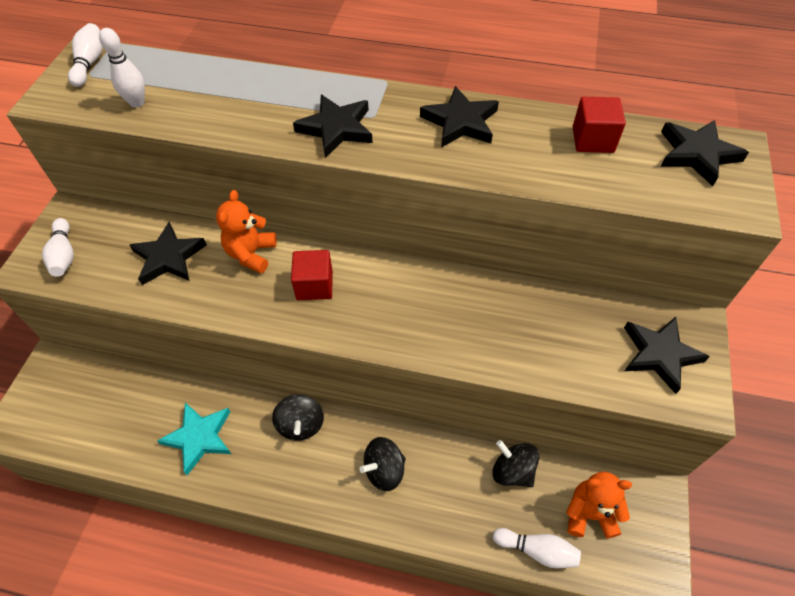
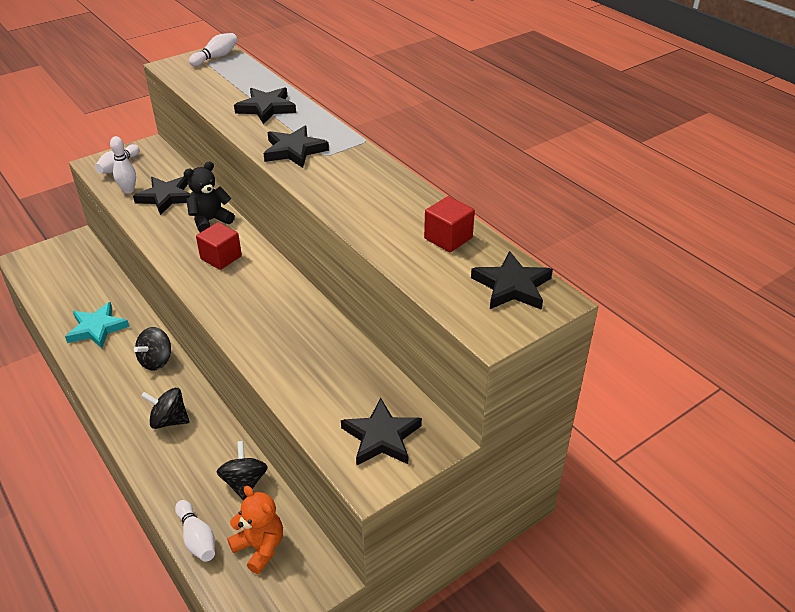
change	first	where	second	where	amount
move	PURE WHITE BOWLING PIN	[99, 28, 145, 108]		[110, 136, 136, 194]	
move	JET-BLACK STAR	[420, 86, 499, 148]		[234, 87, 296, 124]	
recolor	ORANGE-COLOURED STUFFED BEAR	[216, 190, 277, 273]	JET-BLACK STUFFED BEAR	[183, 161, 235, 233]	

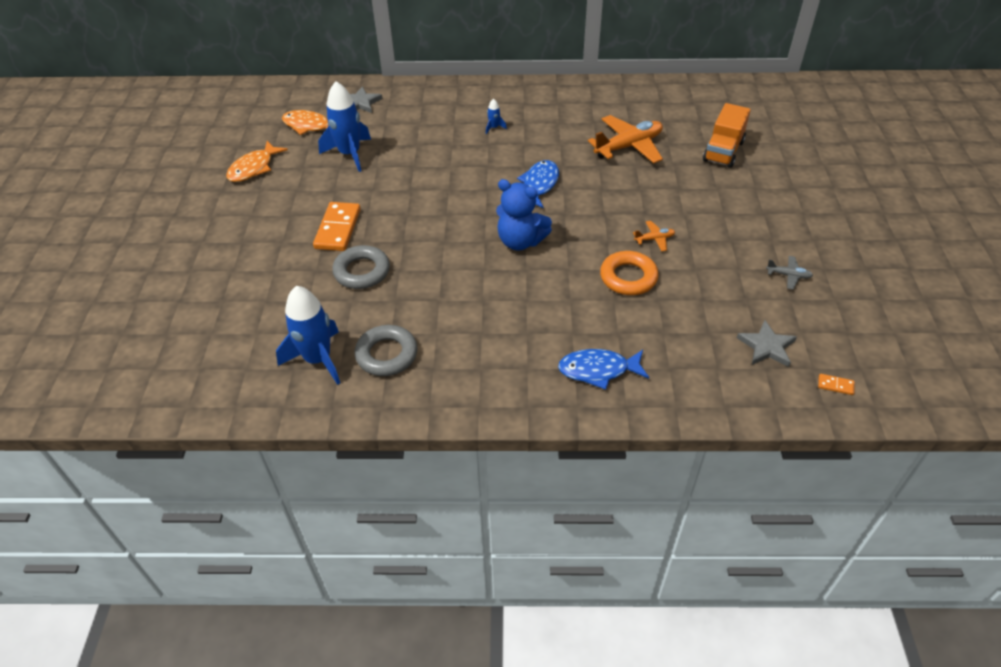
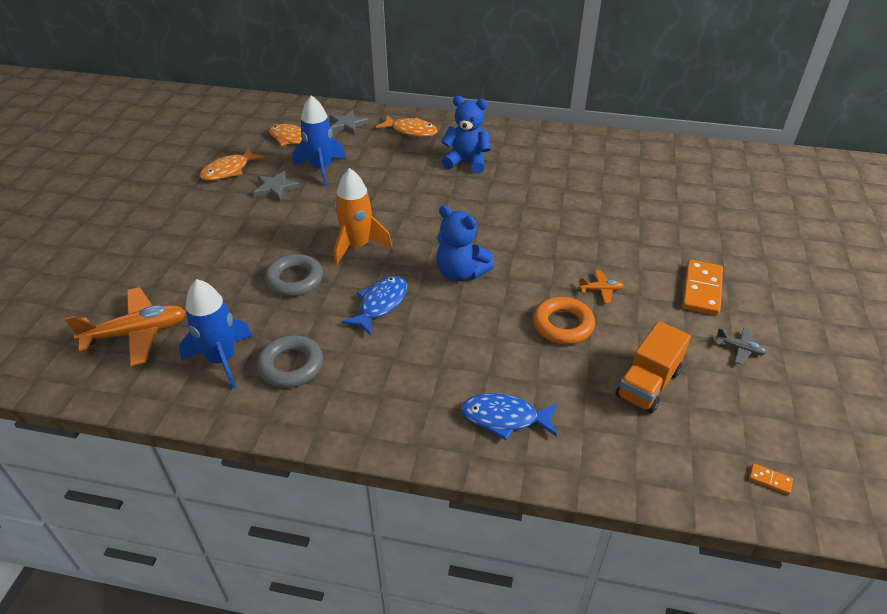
change	first	where	second	where	amount
insert			ORANGE-COLOURED ROCKET	[334, 168, 392, 266]	
insert			ORANGE-COLOURED FISH	[376, 115, 438, 137]	
move	ORANGE-COLOURED DOMINO TILE	[313, 202, 361, 251]		[682, 260, 723, 316]	
move	BLUE FISH	[517, 160, 559, 208]		[342, 276, 407, 335]	
move	ORANGE-COLOURED AEROPLANE	[588, 115, 663, 163]		[65, 287, 186, 366]	
move	ORANGE-COLOURED LORRY	[703, 103, 751, 168]		[615, 321, 691, 413]	
move	ASH-GREY STAR	[737, 320, 797, 367]		[253, 171, 300, 201]	
replace	BLUE ROCKET	[486, 99, 507, 134]	BLUE STUFFED BEAR	[441, 96, 491, 174]	

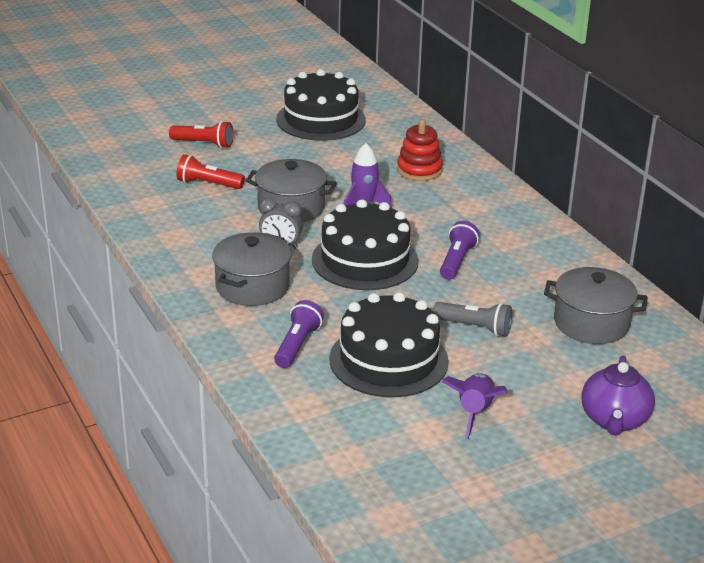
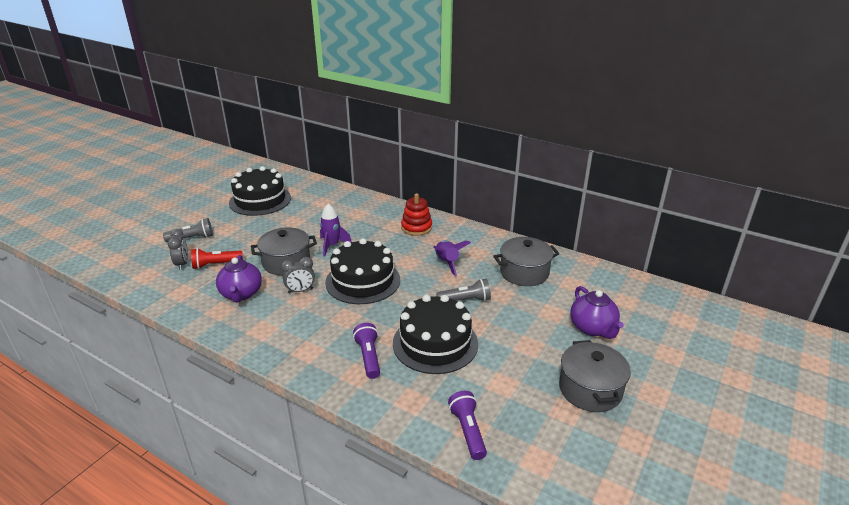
change	first	where	second	where	amount
insert			ASH-GREY BEDSIDE CLOCK	[168, 229, 188, 270]	
insert			PURPLE TEAPOT	[216, 255, 262, 303]	
move	ASH-GREY COOKING POT	[212, 232, 291, 306]		[559, 340, 631, 412]	
move	RED RING STACKER	[397, 119, 443, 181]		[401, 193, 432, 236]	
move	PURPLE FLASHLIGHT	[440, 221, 479, 280]		[448, 391, 487, 460]	
move	PURPLE ROCKET	[441, 373, 507, 439]		[433, 240, 471, 276]	
recolor	RED FLASHLIGHT	[169, 121, 233, 148]	ASH-GREY FLASHLIGHT	[163, 218, 213, 242]	

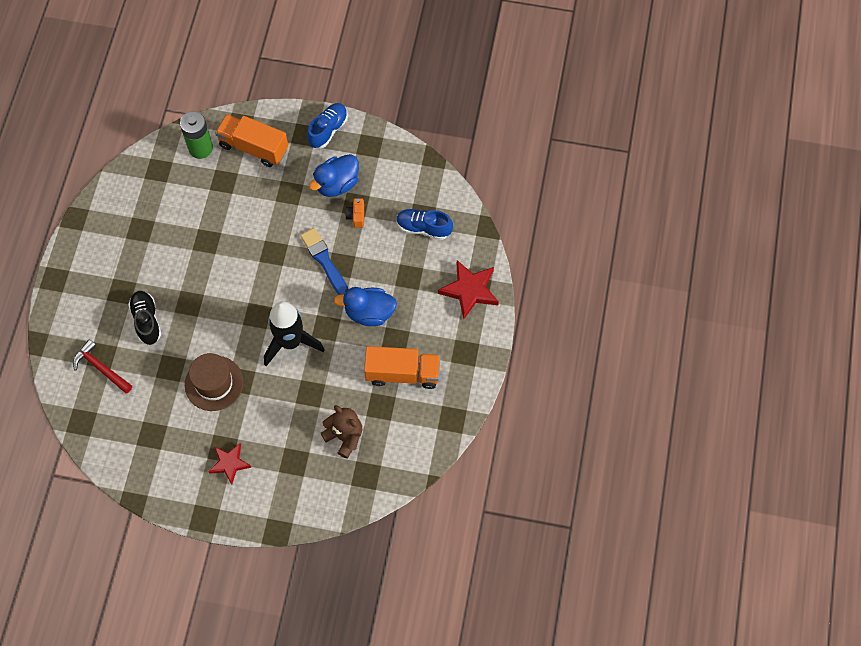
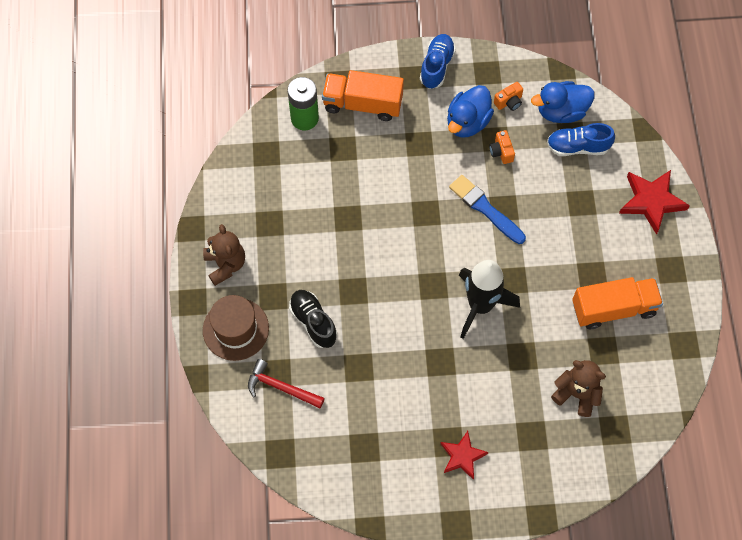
change	first	where	second	where	amount
insert			RUSSET STUFFED BEAR	[203, 224, 245, 286]	
insert			ORANGE-COLOURED COMPACT CAMERA	[494, 82, 523, 111]	
move	RUSSET TOP HAT	[185, 353, 243, 411]		[203, 295, 269, 361]	
move	BLUE TOY DUCK	[334, 287, 397, 326]		[531, 81, 595, 123]	

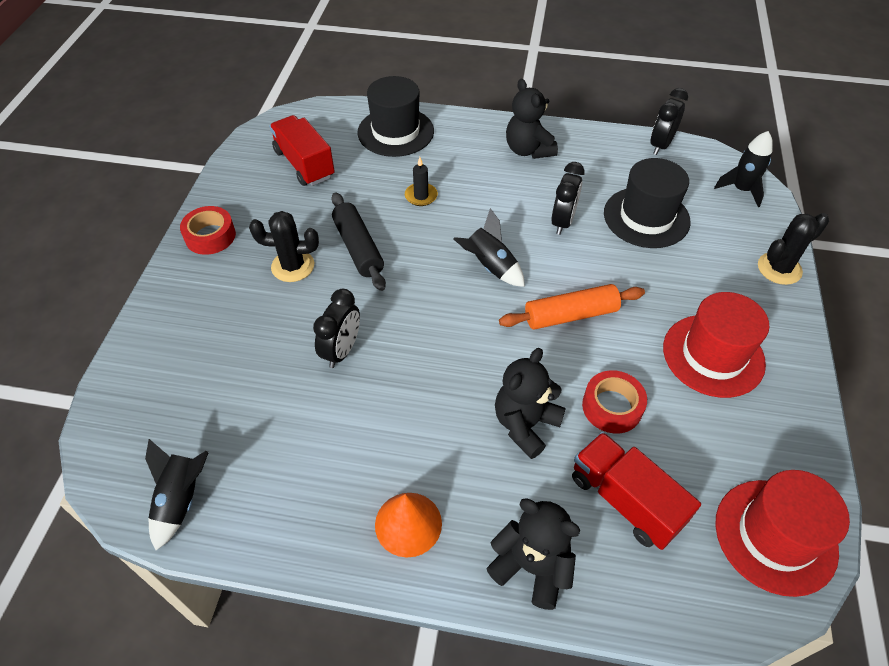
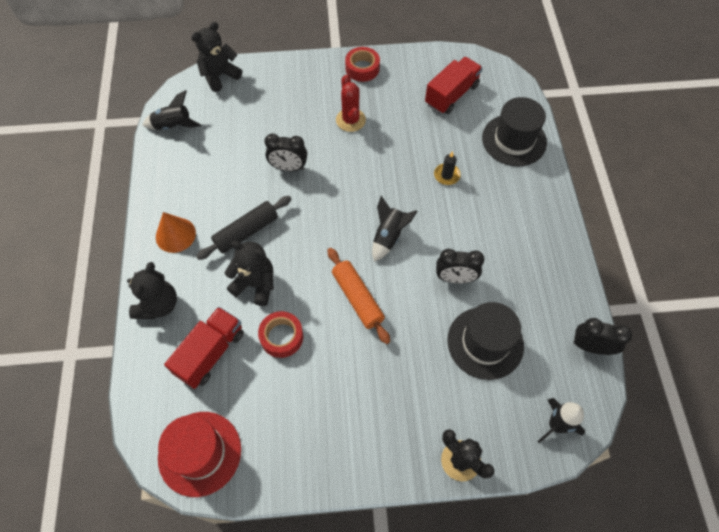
change	first	where	second	where	amount
delete	RED TOP HAT	[663, 292, 769, 398]			
move	JET-BLACK ROLLING PIN	[331, 192, 386, 291]		[196, 196, 292, 260]	
move	JET-BLACK STUFFED BEAR	[506, 79, 558, 159]		[191, 22, 242, 92]	
recolor	JET-BLACK CACTUS	[249, 211, 319, 282]	RED CACTUS	[336, 75, 366, 132]	

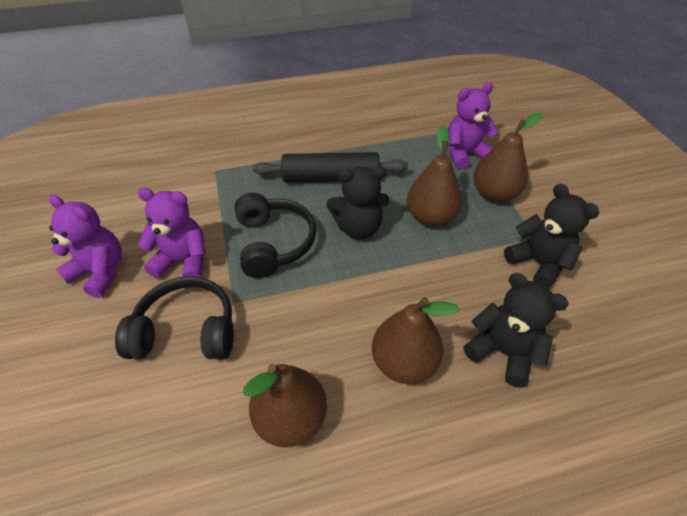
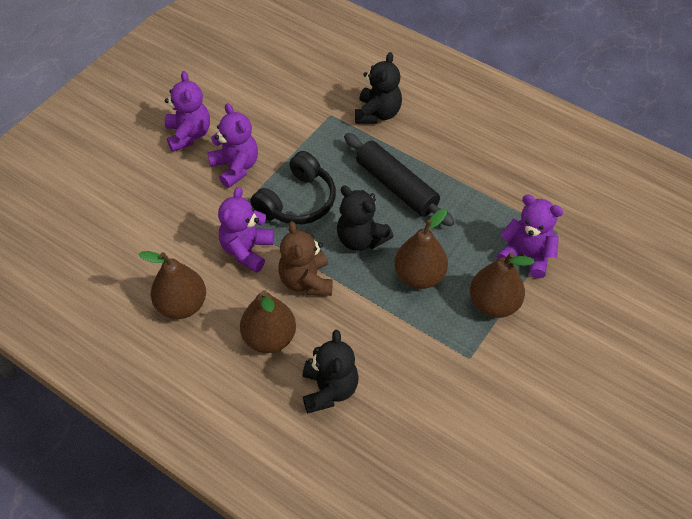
change	first	where	second	where	amount
delete	JET-BLACK OVER-EAR HEADPHONES	[115, 276, 234, 360]			
insert			PURPLE STUFFED BEAR	[218, 187, 274, 272]	
insert			RUSSET STUFFED BEAR	[278, 221, 333, 296]	
move	JET-BLACK STUFFED BEAR	[504, 184, 599, 289]		[355, 52, 402, 124]	

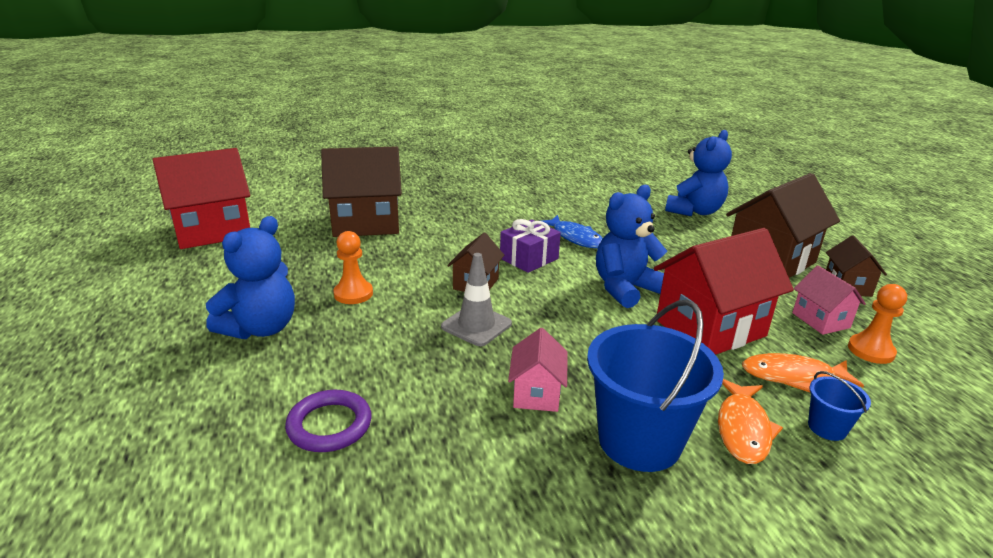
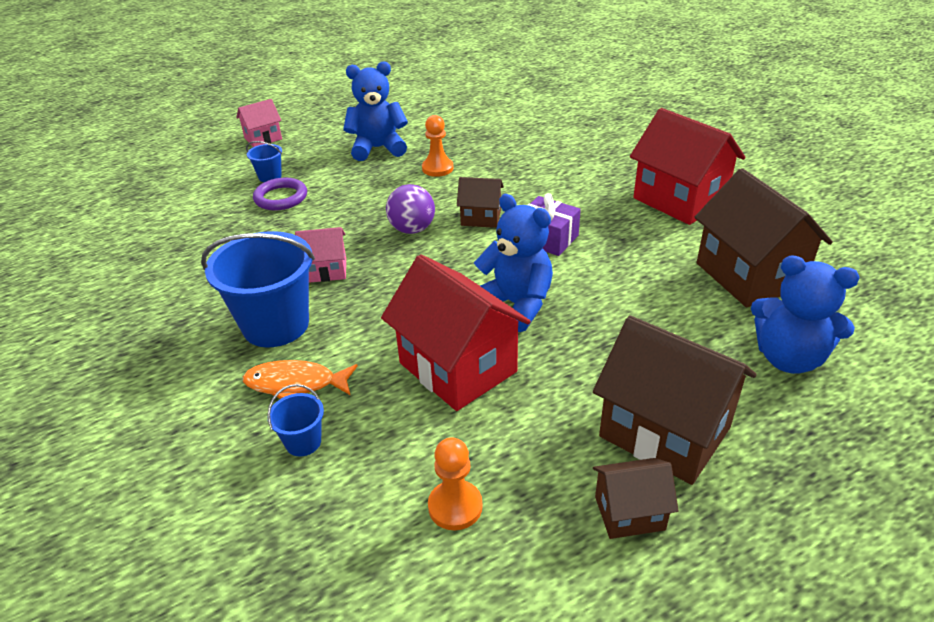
change	first	where	second	where	amount
delete	BLUE FISH	[542, 215, 603, 248]			
delete	ORANGE-COLOURED FISH	[742, 353, 864, 392]			
insert			BLUE BUCKET	[246, 141, 282, 182]	
move	RED COTTAGE	[153, 148, 250, 249]		[630, 108, 745, 225]	
move	RUSSET COTTAGE	[321, 146, 402, 237]		[694, 168, 833, 307]	
move	ROSE-PINK COTTAGE	[792, 266, 866, 335]		[236, 99, 282, 147]	
replace	ASH-GREY SAFETY CONE	[441, 253, 512, 346]	PURPLE SPHERE	[386, 184, 435, 234]	
rotate	BLUE STUFFED BEAR	[206, 216, 295, 339]		[343, 62, 408, 161]	150 degrees clockwise

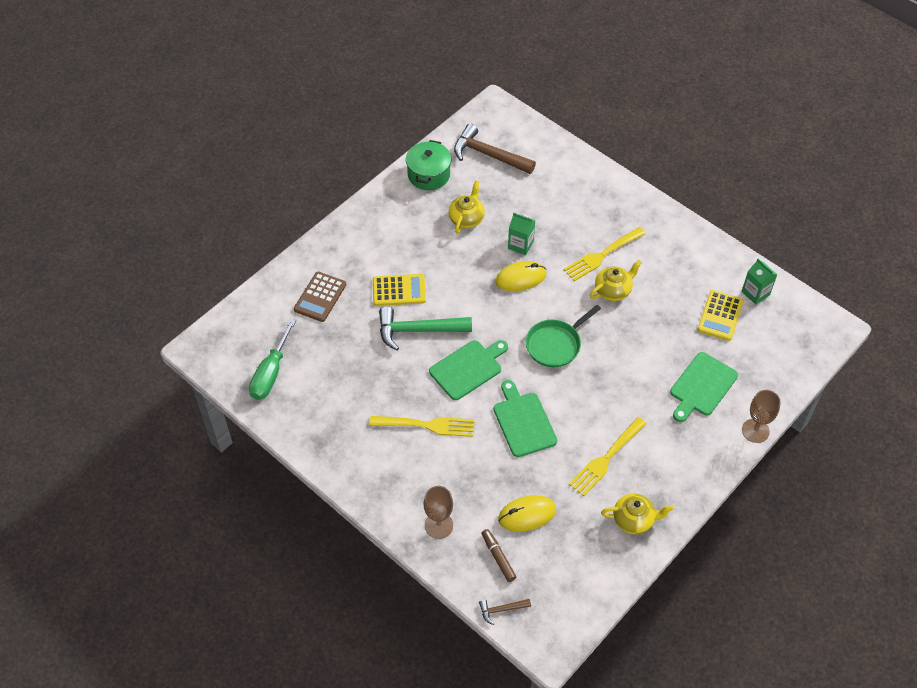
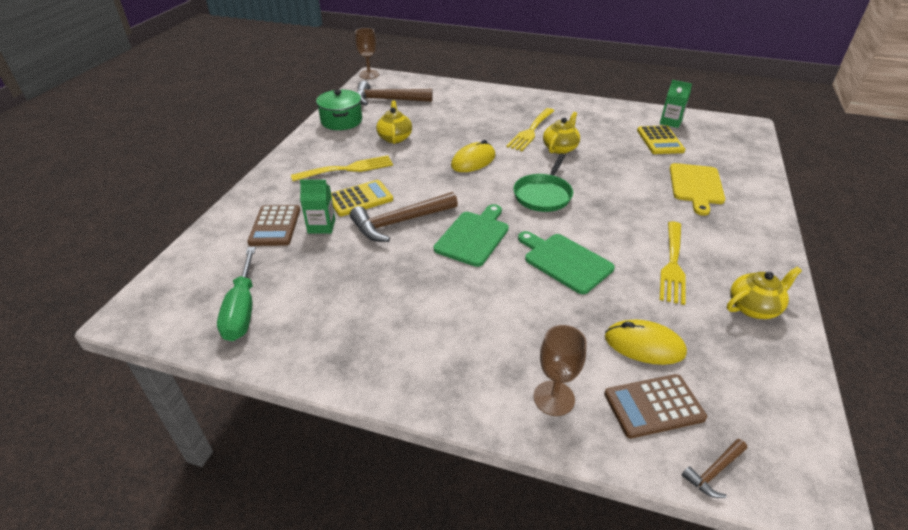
change	first	where	second	where	amount
move	GOLDEN TABLE FORK	[370, 416, 475, 437]		[291, 155, 393, 181]	
move	EMERALD JUICE CARTON	[508, 213, 535, 255]		[300, 180, 335, 234]	
move	RUSSET CHALICE	[742, 390, 781, 443]		[355, 28, 379, 79]	
replace	RUSSET FELT PEN	[481, 529, 517, 582]	RUSSET ADDING MACHINE	[604, 374, 707, 438]	
recolor	EMERALD CARPENTER'S HAMMER	[379, 307, 472, 351]	RUSSET CARPENTER'S HAMMER	[350, 192, 458, 242]	
recolor	EMERALD CUTTING BOARD	[670, 352, 738, 422]	GOLDEN CUTTING BOARD	[670, 163, 725, 216]	
rotate	GOLDEN MOUSE	[498, 495, 556, 531]		[605, 320, 687, 365]	60 degrees clockwise

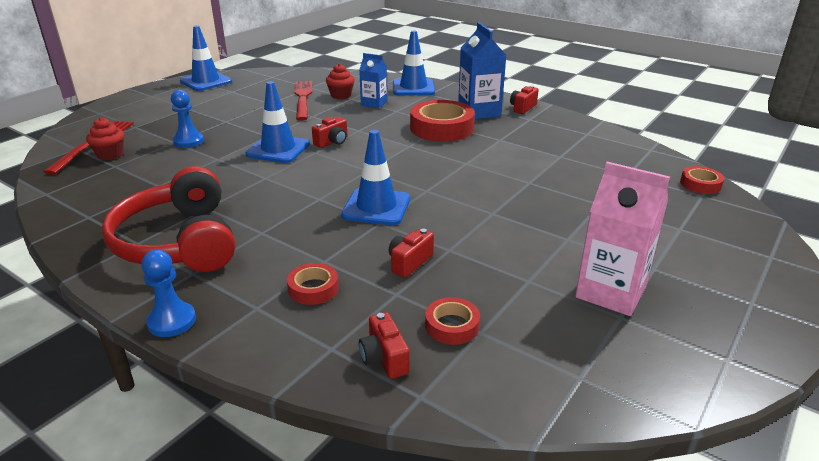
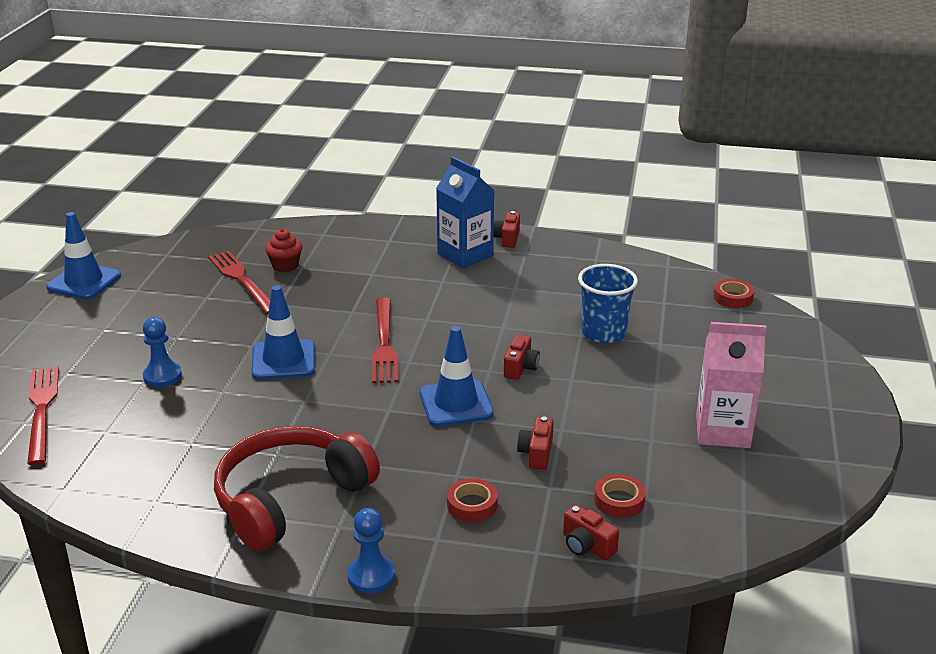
change	first	where	second	where	amount
delete	RED MUFFIN	[86, 117, 124, 160]			
delete	BLUE JUICE CARTON	[359, 53, 387, 108]			
delete	BLUE SAFETY CONE	[393, 31, 435, 96]			
delete	RED ROLL OF TAPE	[410, 100, 475, 142]			
insert			RED TABLE FORK	[372, 298, 398, 383]	
insert			BLUE TUMBLER	[578, 264, 638, 344]	
move	RED COMPACT CAMERA	[312, 117, 347, 148]		[504, 334, 540, 380]	
rotate	RED OVER-EAR HEADPHONES	[102, 166, 235, 272]		[214, 426, 380, 551]	90 degrees clockwise

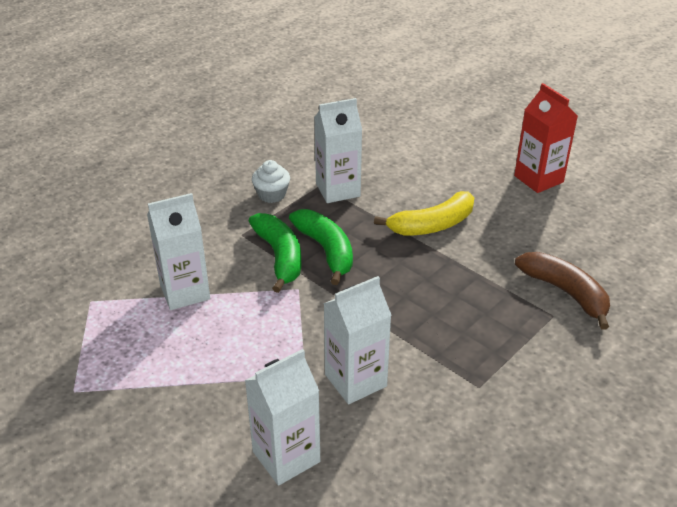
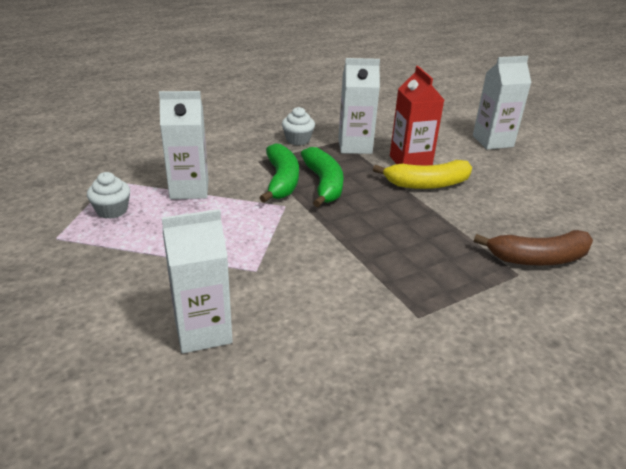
change	first	where	second	where	amount
insert			PURE WHITE MUFFIN	[87, 172, 130, 219]	
move	PURE WHITE JUICE CARTON	[323, 276, 391, 404]		[473, 56, 531, 150]	
move	RED JUICE CARTON	[514, 83, 578, 193]		[390, 66, 444, 165]	
rotate	RUSSET BANANA FRUIT	[515, 252, 610, 330]		[474, 230, 593, 265]	105 degrees clockwise

